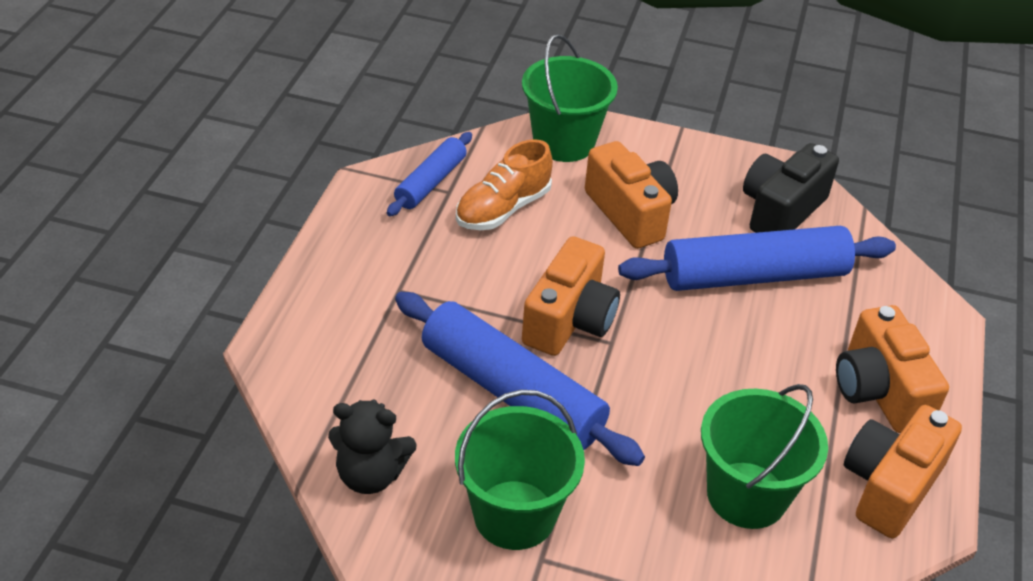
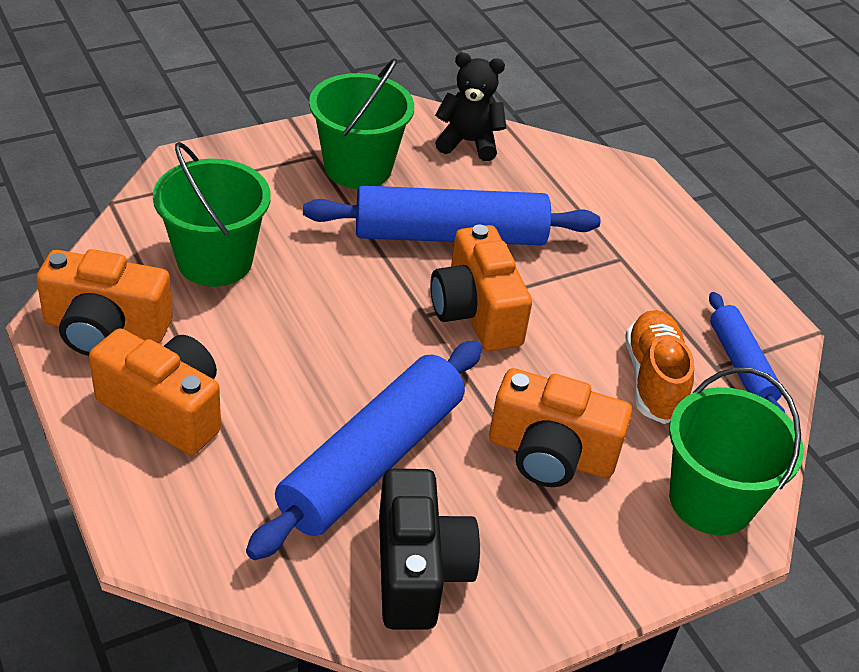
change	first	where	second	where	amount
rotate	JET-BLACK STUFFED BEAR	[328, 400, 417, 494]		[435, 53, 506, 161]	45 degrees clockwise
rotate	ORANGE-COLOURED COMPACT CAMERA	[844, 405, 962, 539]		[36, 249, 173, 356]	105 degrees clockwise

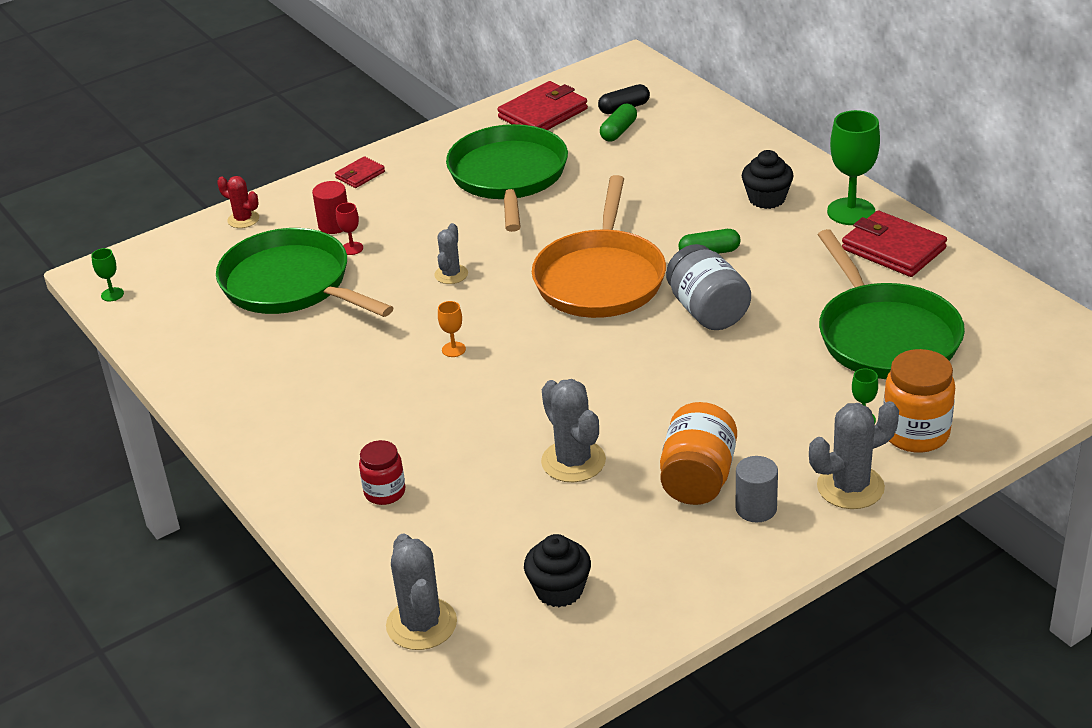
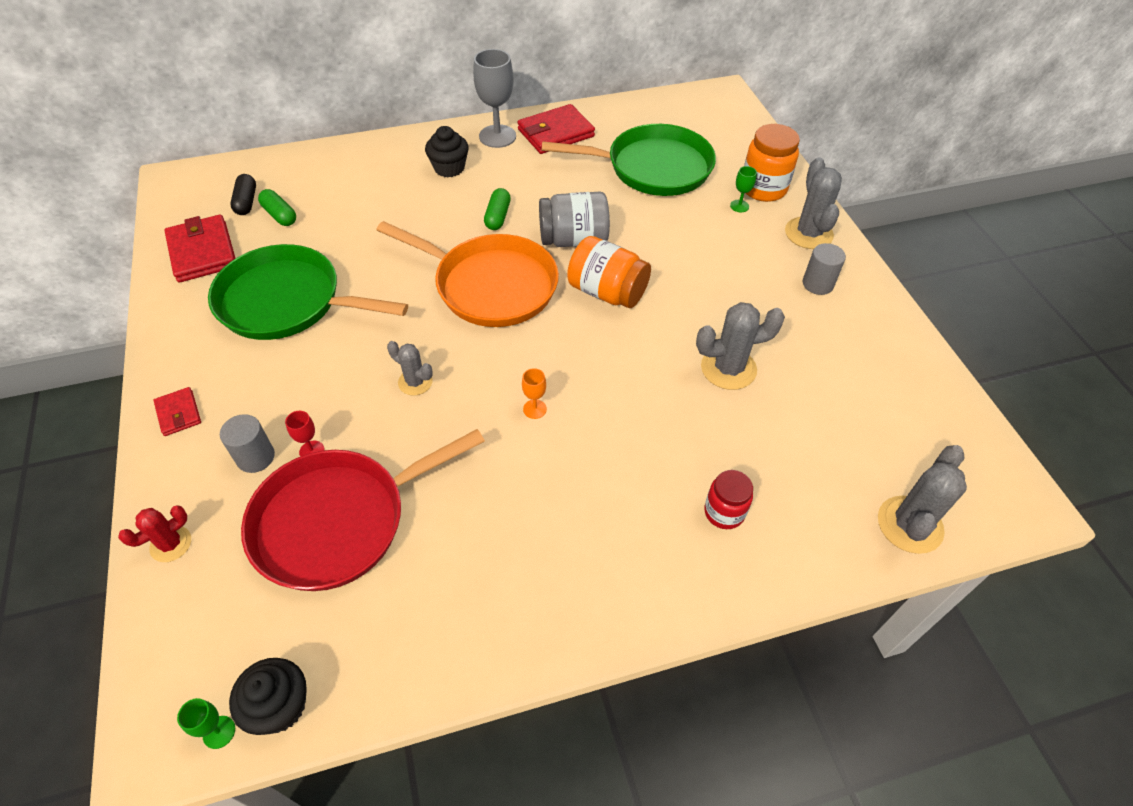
change	first	where	second	where	amount
move	JET-BLACK MUFFIN	[524, 534, 591, 607]		[229, 658, 307, 735]	
move	ORANGE-COLOURED PRESERVE JAR	[660, 402, 737, 505]		[567, 236, 651, 308]	
recolor	EMERALD FRYING PAN	[216, 228, 393, 317]	RED FRYING PAN	[241, 429, 485, 591]	
recolor	RED CYLINDER SHAPE	[312, 181, 348, 234]	ASH-GREY CYLINDER SHAPE	[220, 414, 275, 473]	
recolor	EMERALD CHALICE	[827, 110, 880, 225]	ASH-GREY CHALICE	[473, 49, 516, 148]	
rotate	ASH-GREY CACTUS	[386, 534, 457, 650]		[878, 445, 967, 554]	60 degrees counterclockwise

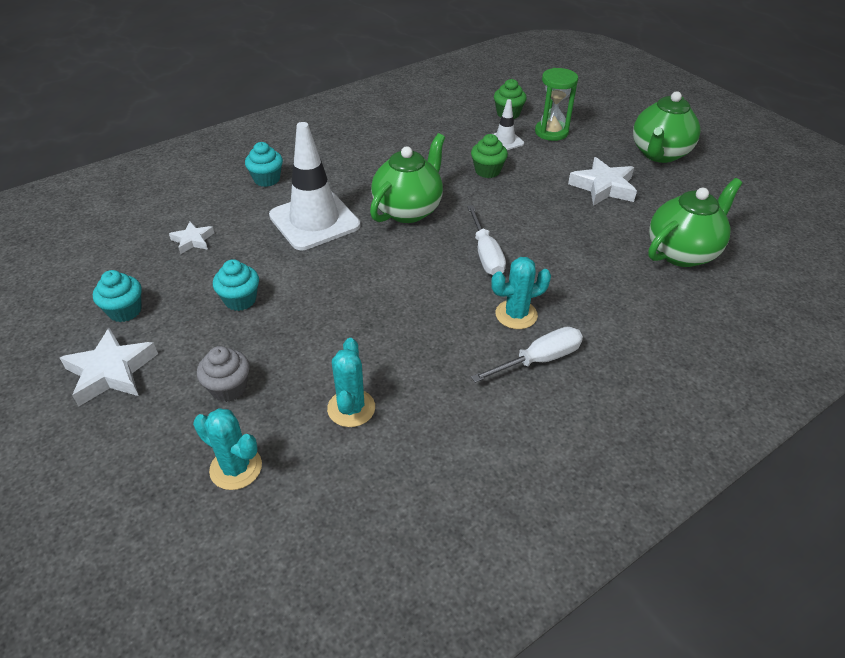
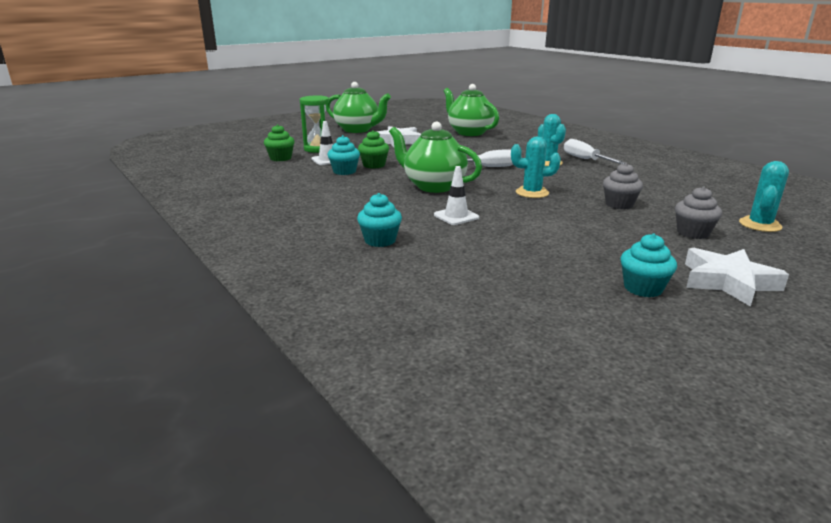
change	first	where	second	where	amount
delete	PURE WHITE STAR	[169, 221, 214, 254]			
insert			ASH-GREY MUFFIN	[603, 163, 643, 209]	
move	AQUA MUFFIN	[213, 259, 259, 311]		[327, 135, 360, 175]	
move	AQUA CACTUS	[327, 338, 375, 427]		[511, 137, 561, 198]	
resize	PURE WHITE SAFETY CONE	[269, 122, 361, 250]		[434, 166, 479, 225]	x0.48

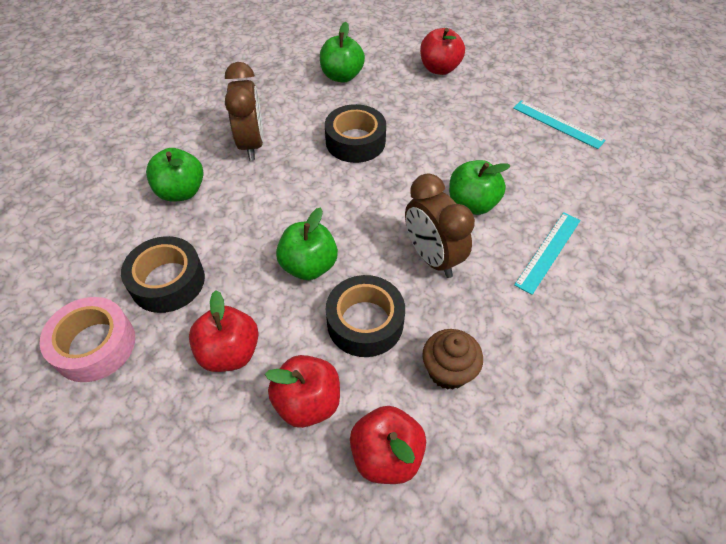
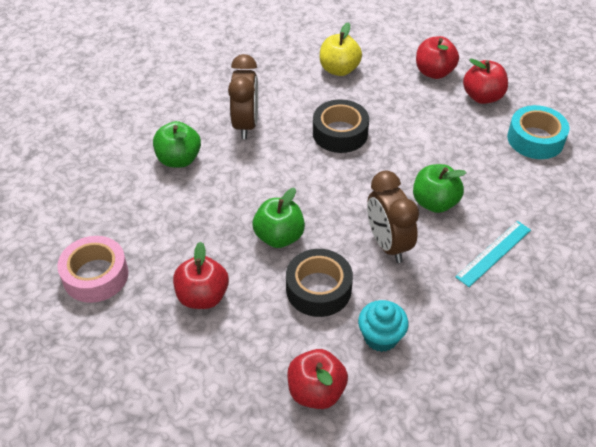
change	first	where	second	where	amount
delete	JET-BLACK ROLL OF TAPE	[121, 236, 205, 313]			
move	RED TOY APPLE	[265, 355, 340, 428]		[463, 59, 508, 104]	
replace	AQUA STRAIGHTEDGE	[513, 100, 606, 149]	AQUA ROLL OF TAPE	[507, 105, 569, 159]	
recolor	EMERALD TOY APPLE	[320, 22, 365, 82]	GOLDEN TOY APPLE	[320, 22, 362, 76]	
recolor	RUSSET MUFFIN	[422, 329, 483, 390]	AQUA MUFFIN	[358, 300, 409, 352]	

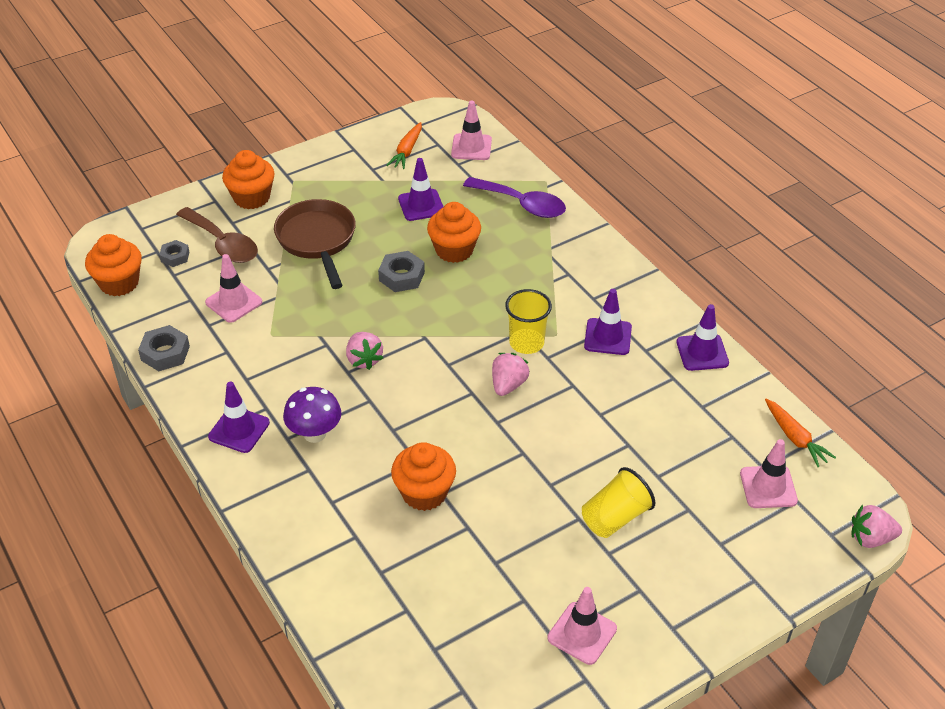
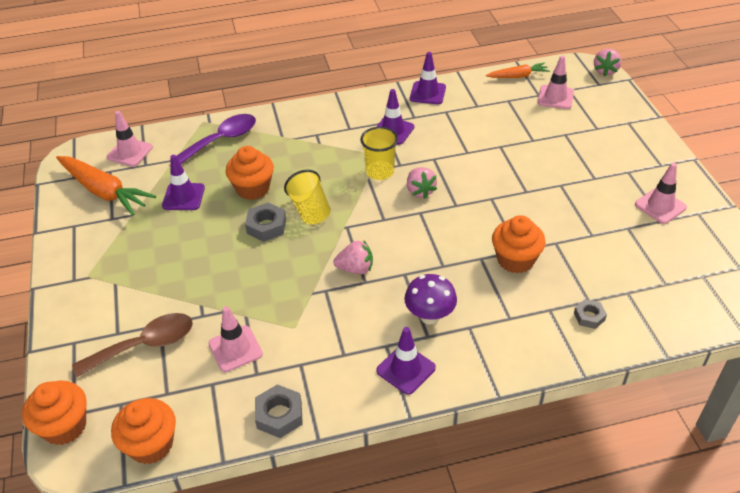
change	first	where	second	where	amount
delete	RUSSET FRYING PAN	[274, 199, 356, 289]			
move	ASH-GREY HEX NUT	[159, 240, 189, 267]		[574, 299, 607, 329]	
move	ORANGE-COLOURED MUFFIN	[222, 150, 275, 209]		[22, 381, 87, 445]	
move	GOLDEN TUMBLER	[582, 467, 655, 538]		[284, 170, 331, 224]	
rotate	ROSE-PINK BERRY	[492, 353, 530, 396]		[407, 167, 437, 199]	150 degrees counterclockwise
resize	ORANGE-COLOURED TOY CARROT	[386, 122, 422, 169]		[56, 156, 156, 216]	x1.77

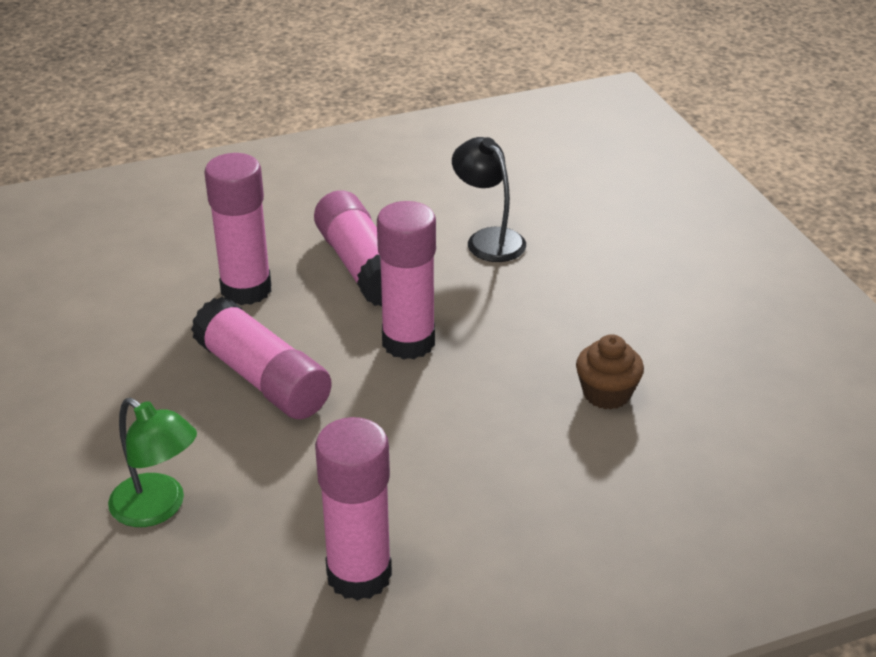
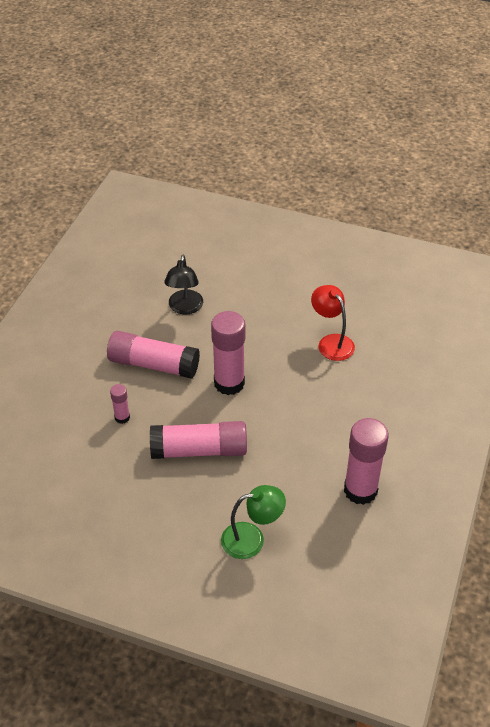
change	first	where	second	where	amount
replace	RUSSET MUFFIN	[576, 334, 644, 410]	RED READING LAMP	[311, 285, 355, 361]	
rotate	JET-BLACK READING LAMP	[452, 137, 526, 262]		[164, 255, 203, 314]	90 degrees counterclockwise
resize	ROSE-PINK GLUE	[204, 153, 271, 305]		[110, 384, 130, 424]	x0.48

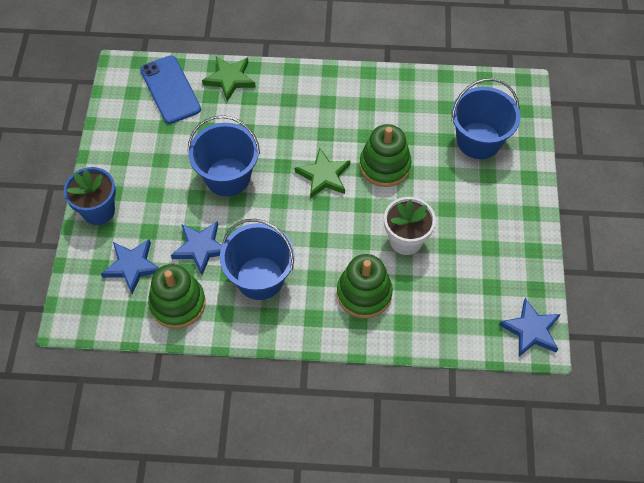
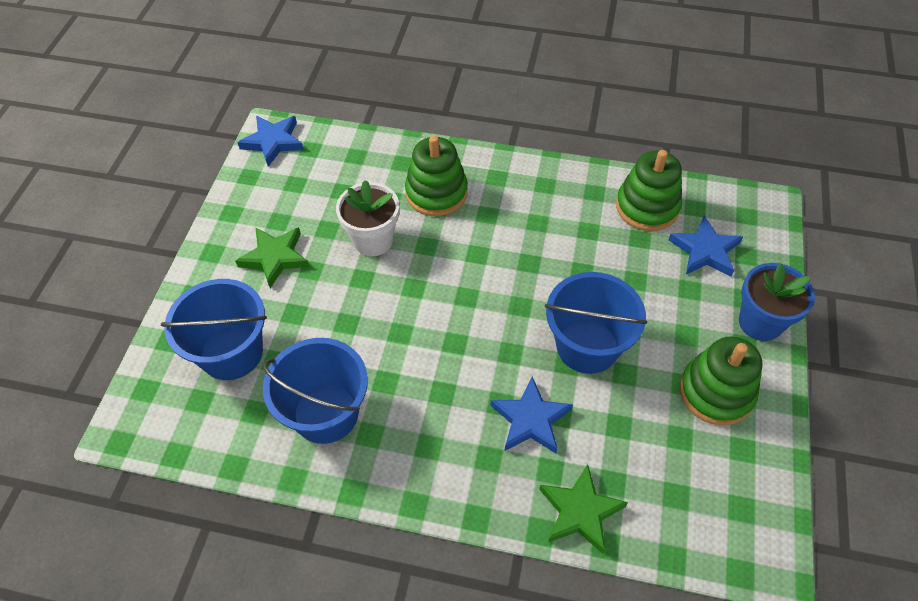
change	first	where	second	where	amount
delete	BLUE MOBILE PHONE	[140, 55, 201, 124]			
move	BLUE STAR	[171, 221, 222, 275]		[491, 377, 573, 454]	
move	BLUE BUCKET	[220, 219, 295, 300]		[263, 338, 368, 444]	
move	EMERALD STAR	[295, 148, 350, 199]		[235, 227, 309, 288]	
move	EMERALD RING STACKER	[360, 124, 412, 187]		[680, 336, 762, 426]	

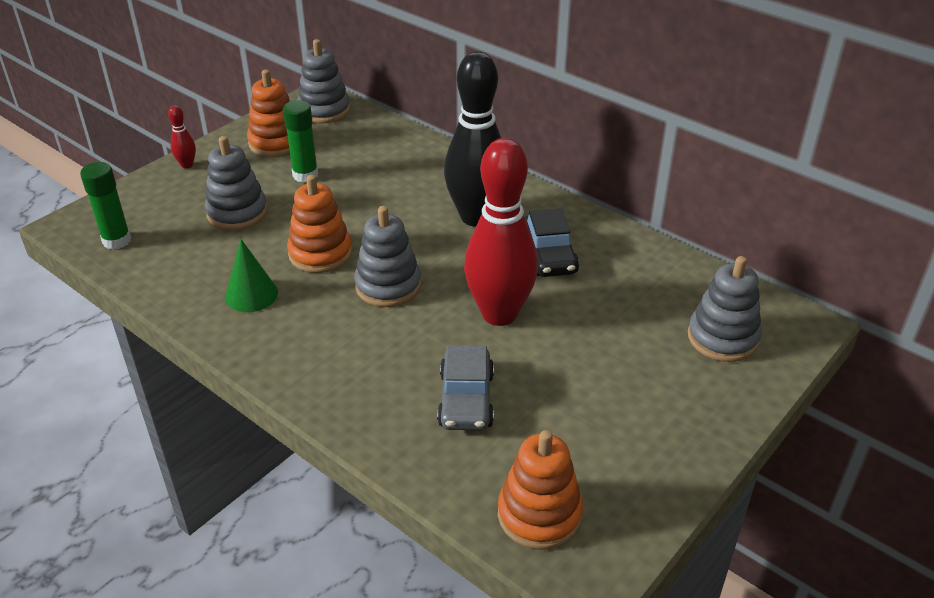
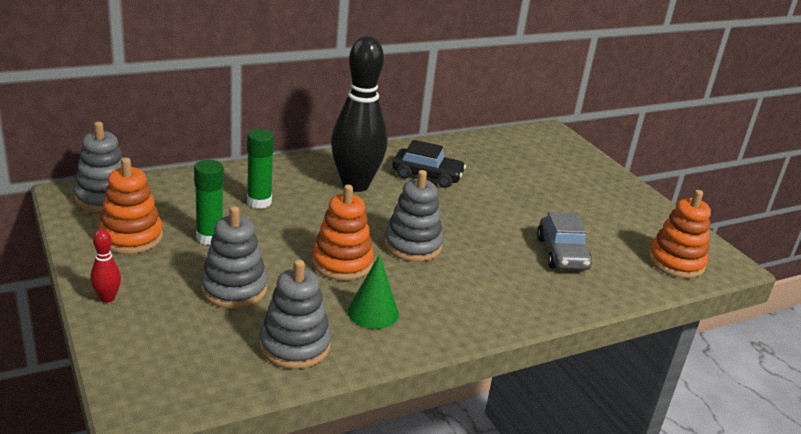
change	first	where	second	where	amount
delete	RED BOWLING PIN	[464, 138, 538, 326]			
move	EMERALD GLUE	[80, 162, 131, 249]		[247, 129, 274, 209]	
move	ASH-GREY RING STACKER	[688, 256, 762, 362]		[259, 260, 331, 369]	
rotate	ASH-GREY TOY CAR	[437, 345, 494, 430]		[537, 212, 592, 270]	60 degrees clockwise

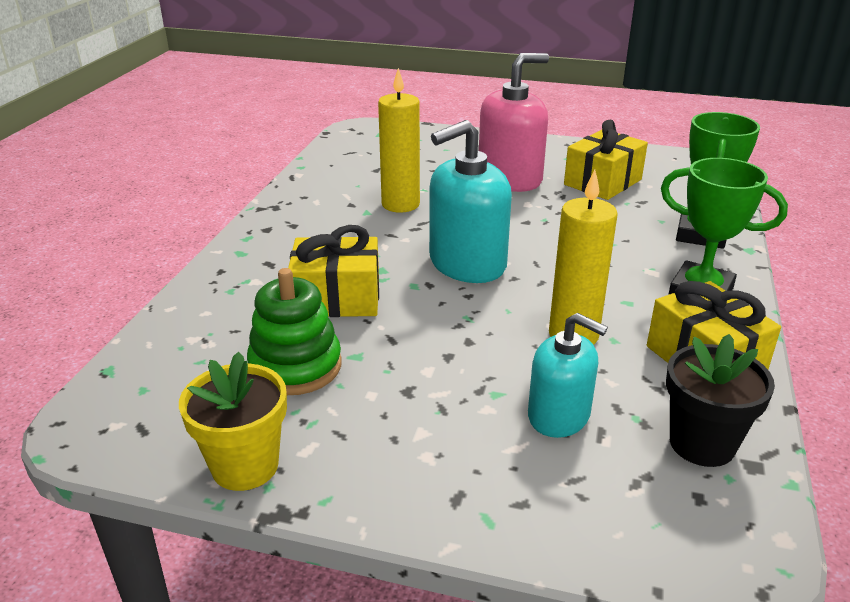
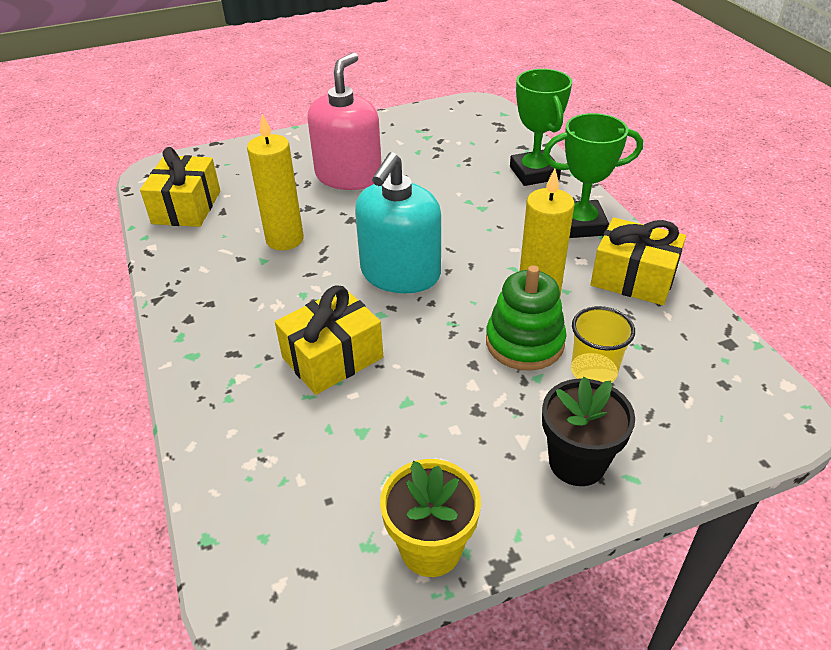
change	first	where	second	where	amount
move	EMERALD RING STACKER	[247, 268, 342, 395]		[486, 265, 567, 371]	
move	GOLDEN GIFT	[564, 120, 648, 200]		[140, 147, 220, 227]	
move	JET-BLACK POTTED PLANT	[666, 334, 775, 467]		[542, 377, 635, 486]	
replace	AQUA SOAP DISPENSER	[528, 313, 608, 438]	GOLDEN TUMBLER	[571, 306, 635, 383]	

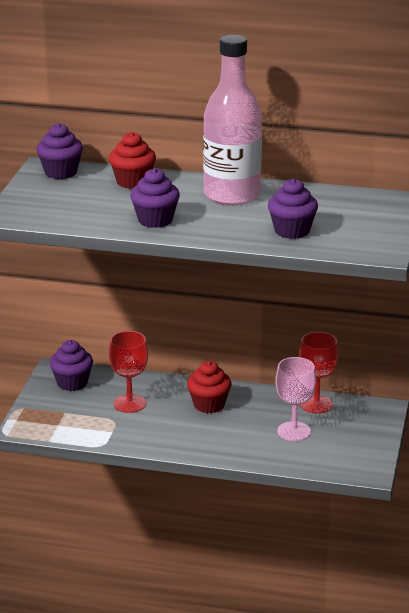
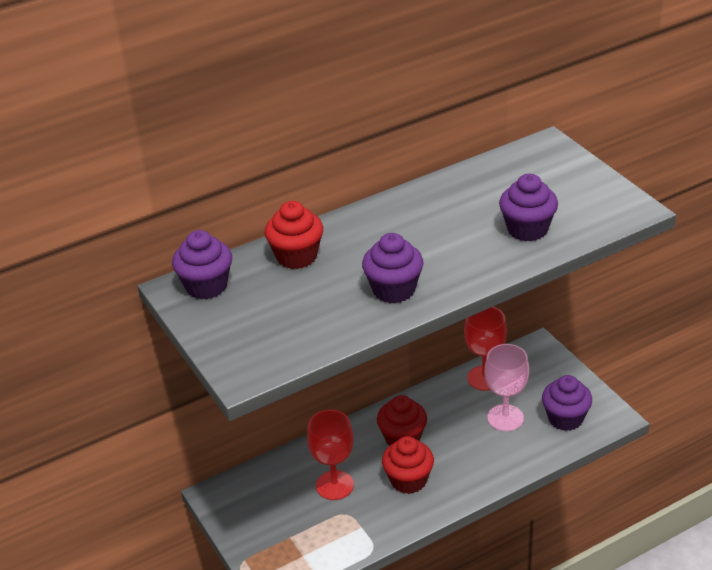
change	first	where	second	where	amount
delete	ROSE-PINK DRINK BOTTLE	[203, 35, 262, 206]			
insert			RED MUFFIN	[382, 436, 434, 494]	
move	PURPLE MUFFIN	[49, 340, 93, 391]		[542, 375, 592, 431]	

